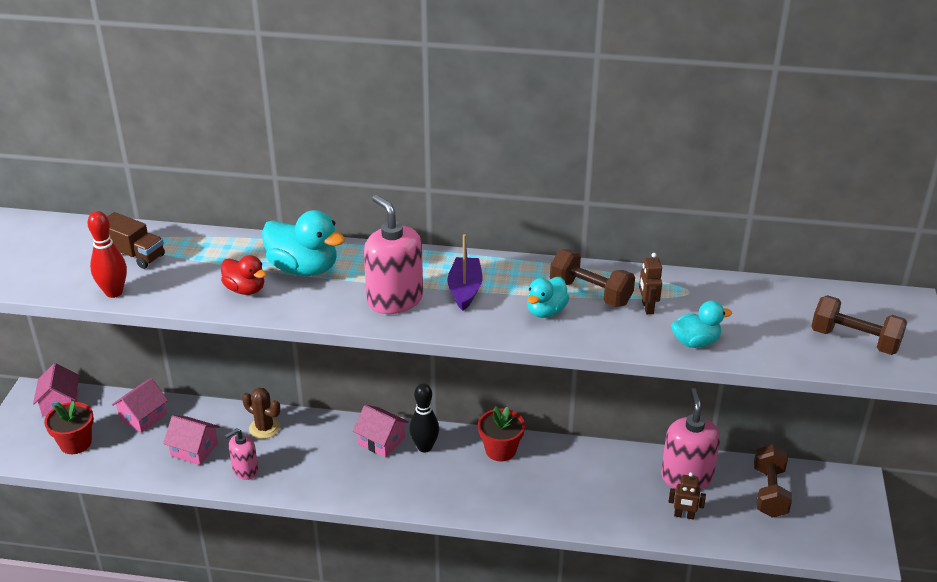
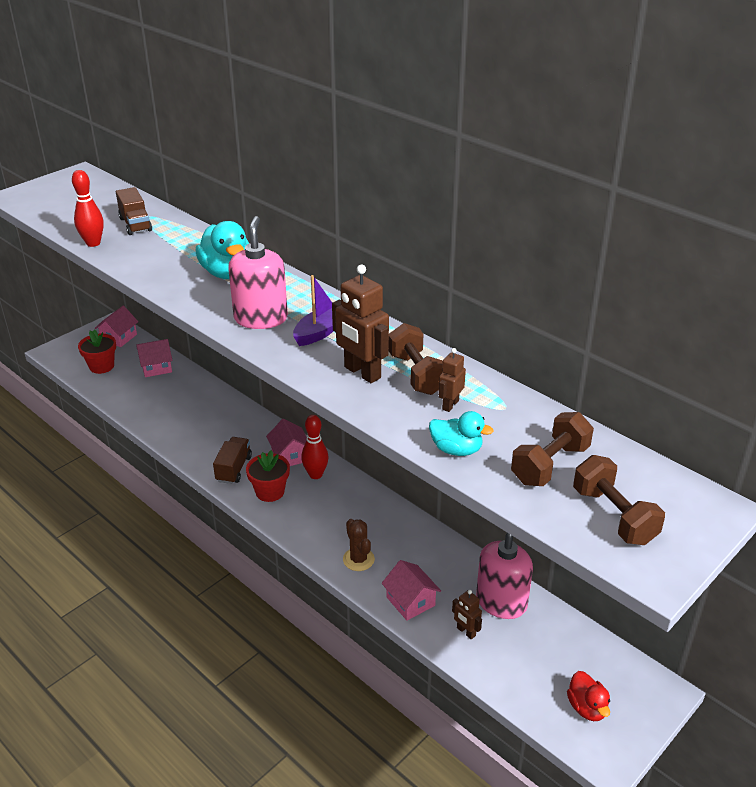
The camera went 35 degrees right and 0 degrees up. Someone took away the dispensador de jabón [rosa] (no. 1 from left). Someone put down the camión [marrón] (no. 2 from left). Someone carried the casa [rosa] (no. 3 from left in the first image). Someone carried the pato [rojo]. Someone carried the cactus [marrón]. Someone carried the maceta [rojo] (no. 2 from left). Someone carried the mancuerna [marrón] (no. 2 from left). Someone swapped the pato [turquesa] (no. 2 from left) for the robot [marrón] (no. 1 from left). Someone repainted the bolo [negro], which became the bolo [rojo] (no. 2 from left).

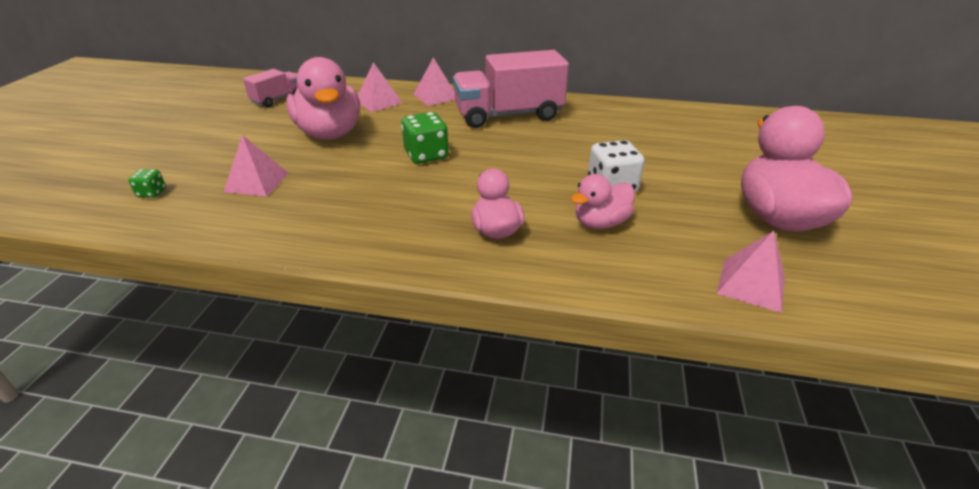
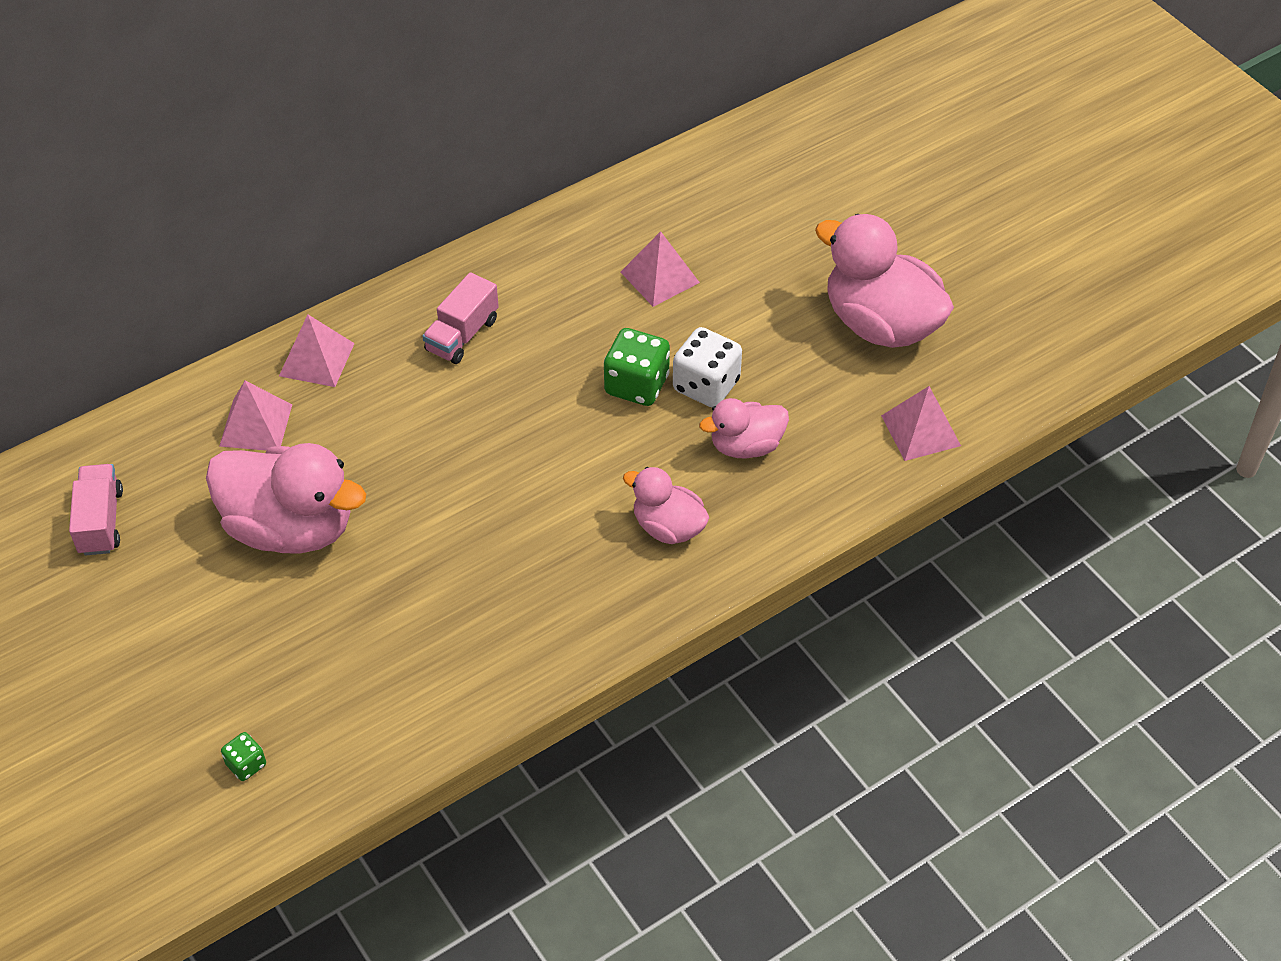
The camera went 45 degrees left and 15 degrees up. Someone carried the pirámide [rosa] (no. 1 from left in the first image). Someone carried the dado [verde] (no. 2 from left). Someone rotated the pato [rosa] (no. 3 from left) by 60 degrees clockwise. Someone scaled the camión [rosa] (no. 2 from left) by 0.51.

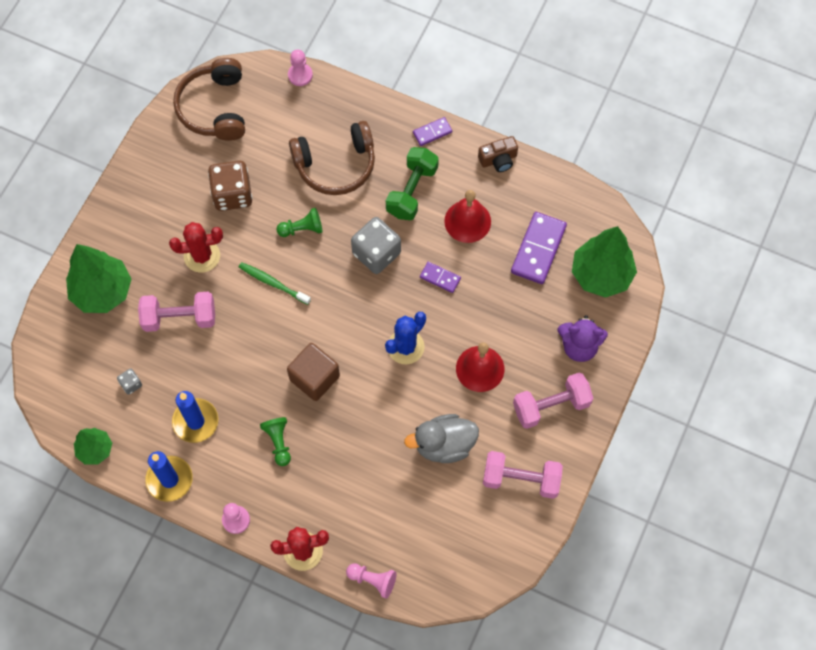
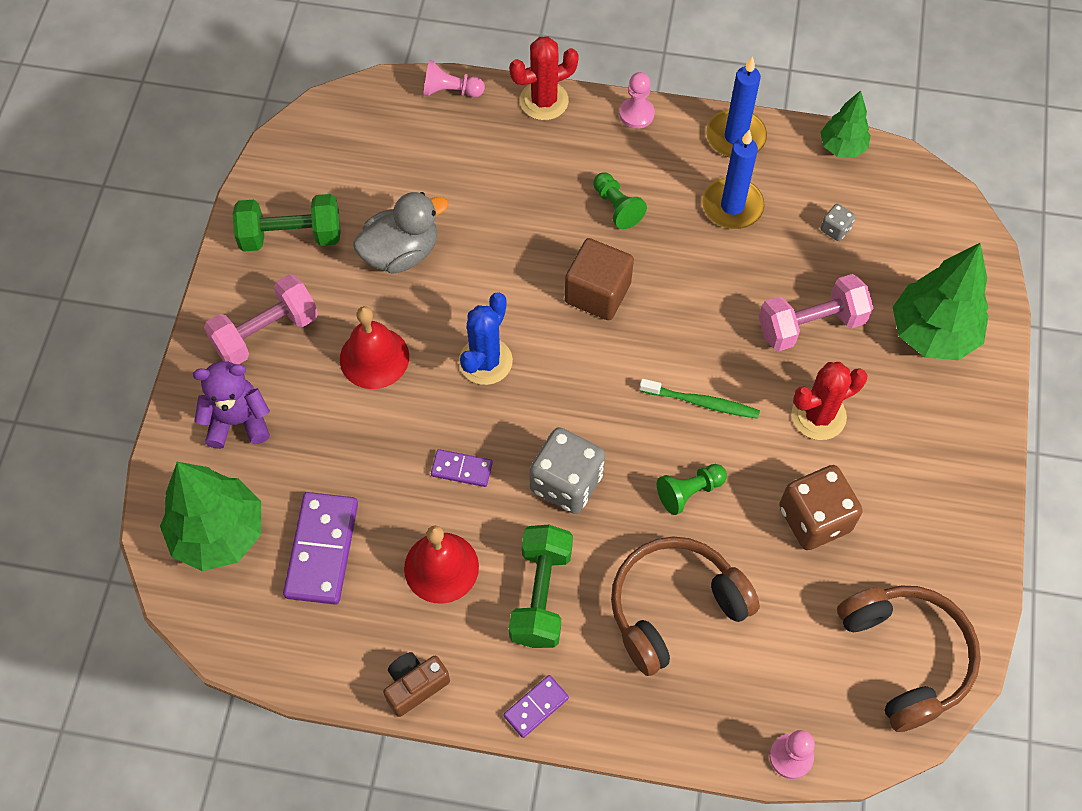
The camera went 165 degrees right and 5 degrees down. Someone repainted the mancuerna [rosa] (no. 2 from left), which became the mancuerna [verde] (no. 1 from left).

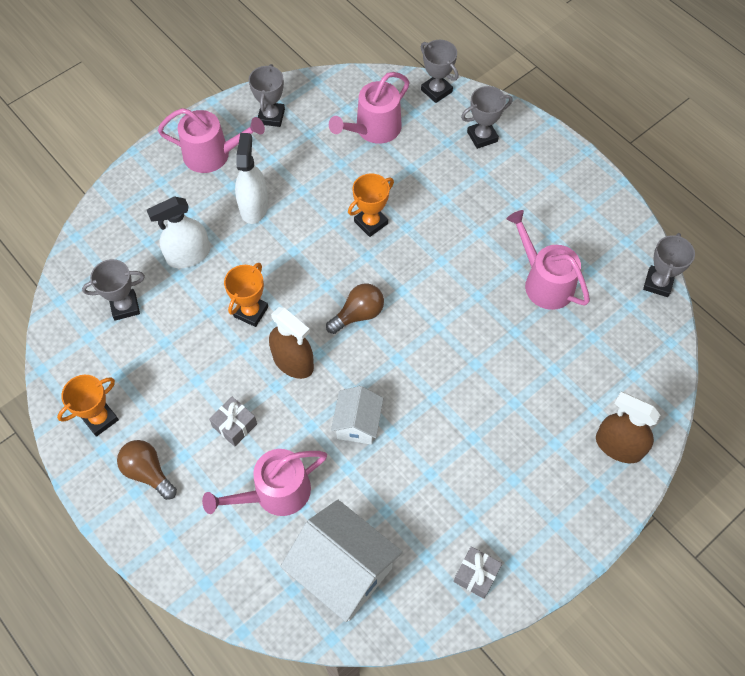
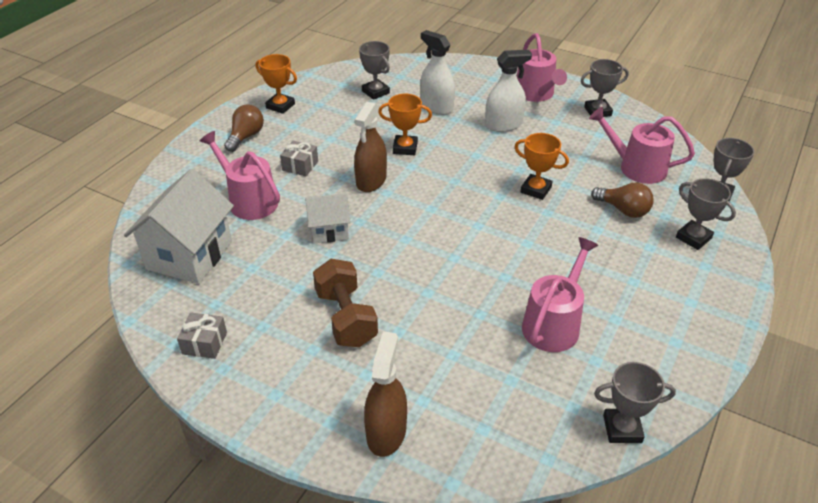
The camera went 70 degrees right and 20 degrees down. Someone put down the mancuerna [marrón]. Someone carried the bombilla [marrón] (no. 2 from left).

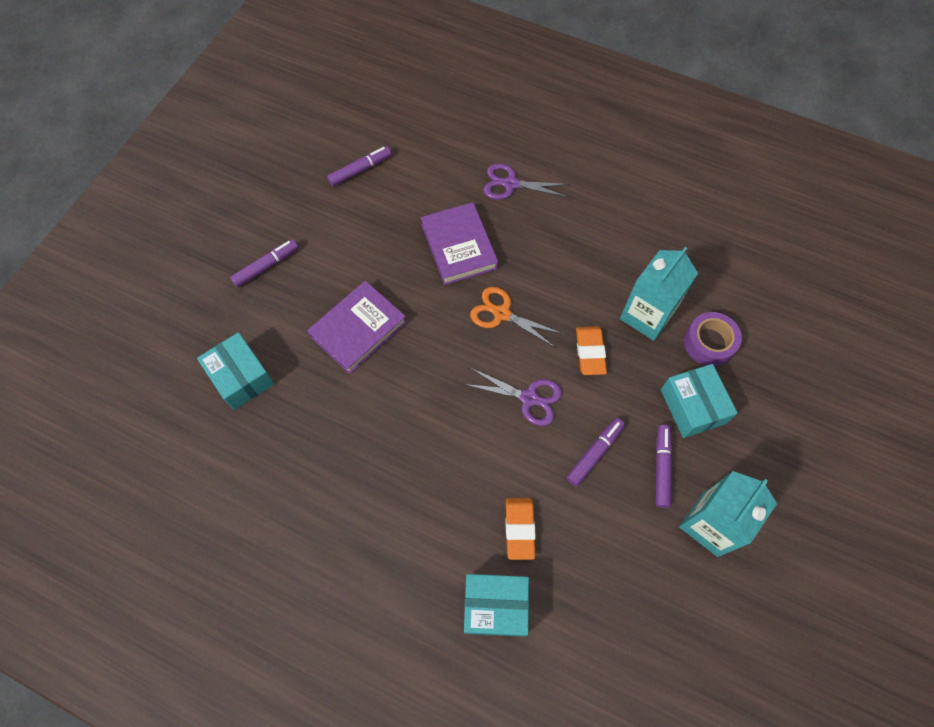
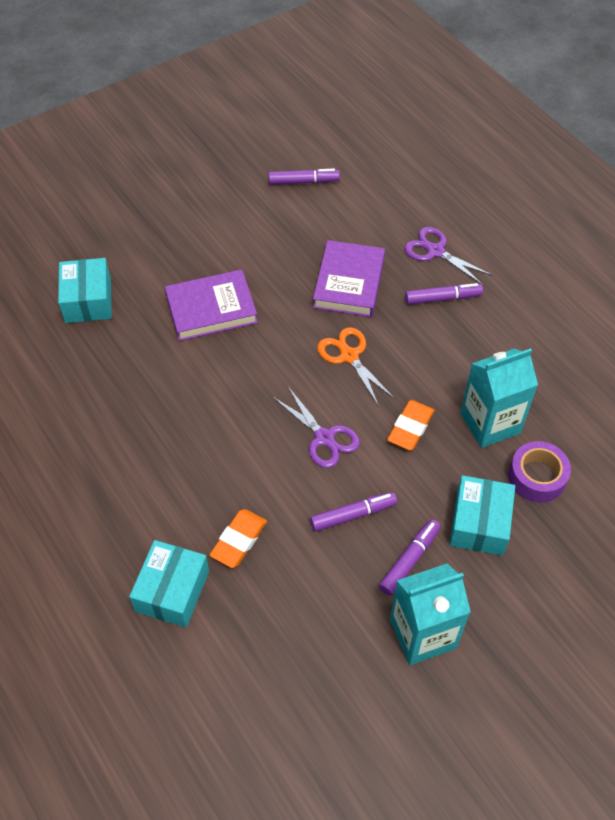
The camera went 30 degrees right and 10 degrees down. Someone carried the rotulador [morado] (no. 1 from left in the first image). Someone rotated the caja [turquesa] (no. 2 from left) by 75 degrees clockwise.

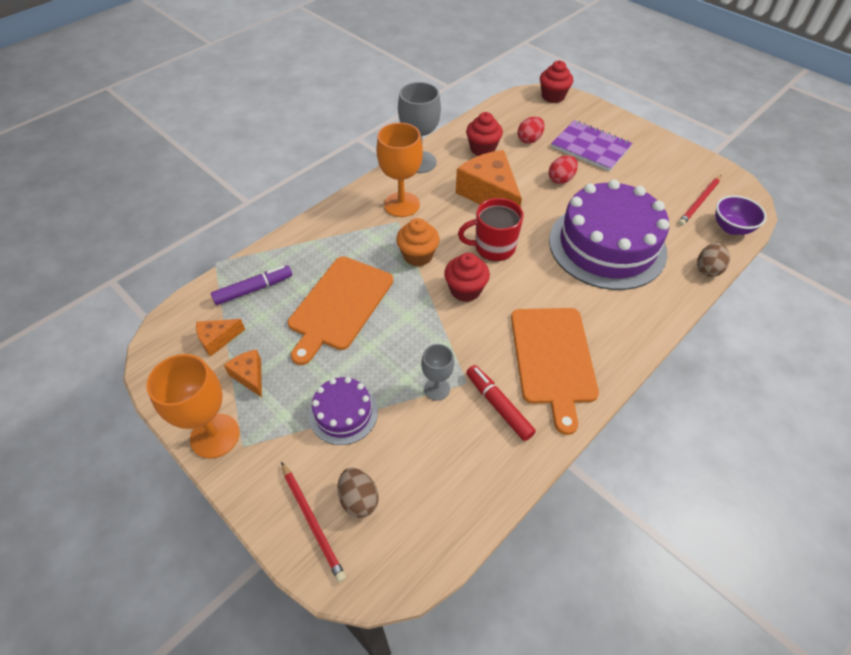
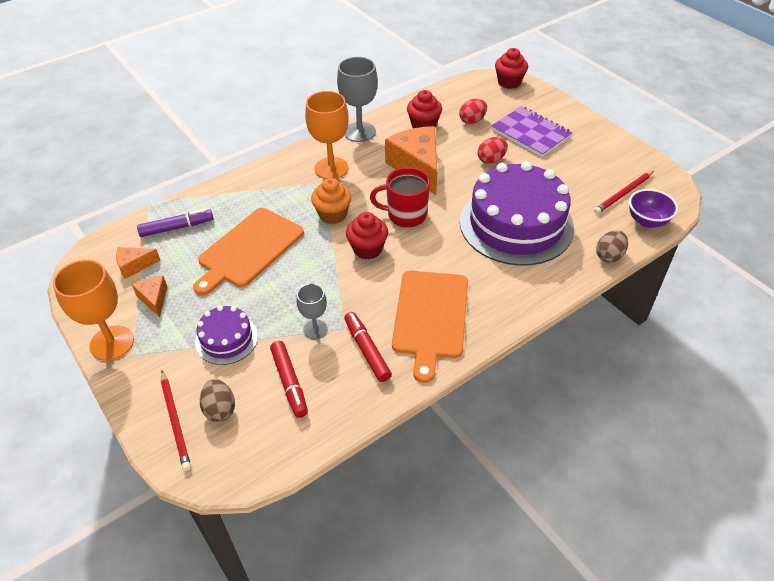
The camera went 10 degrees right and 5 degrees down. Someone put down the rotulador [rojo] (no. 1 from left).

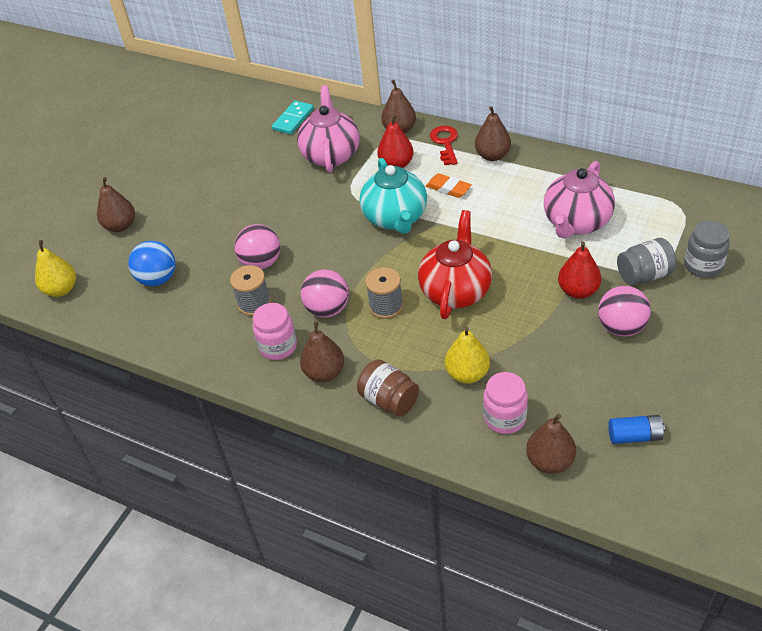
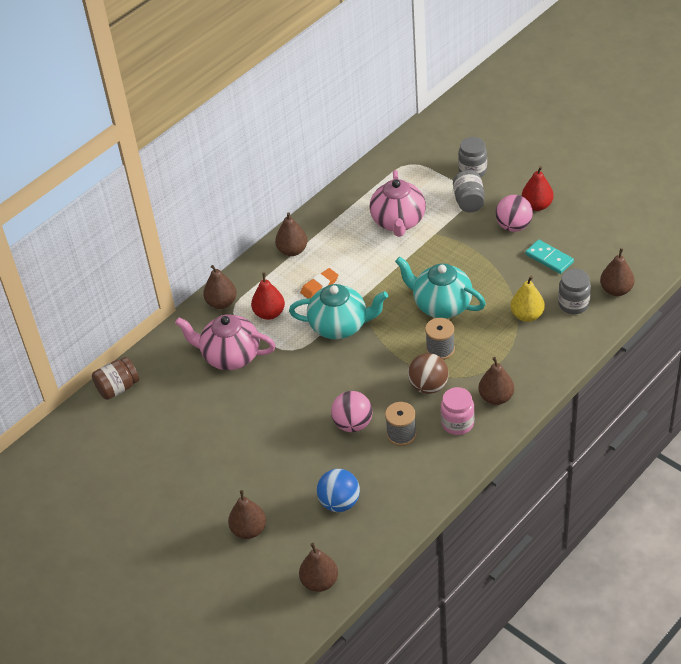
The camera went 75 degrees left and 0 degrees up. Someone took away the llave [rojo]. Someone took away the pila [azul]. Someone carried the ficha de dominó [turquesa]. Someone carried the tarro [marrón]. Someone carried the pera [rojo] (no. 2 from left). Someone repainted the pera [amarillo] (no. 1 from left), which became the pera [marrón] (no. 4 from left). Someone repainted the pelota [rosa] (no. 2 from left), which became the pelota [marrón]. Someone repainted the tetera [rojo], which became the tetera [turquesa] (no. 2 from left). Someone repainted the tarro [rosa] (no. 2 from left), which became the tarro [gris] (no. 3 from left). Someone rotated the tetera [rosa] (no. 2 from left) by 45 degrees clockwise.

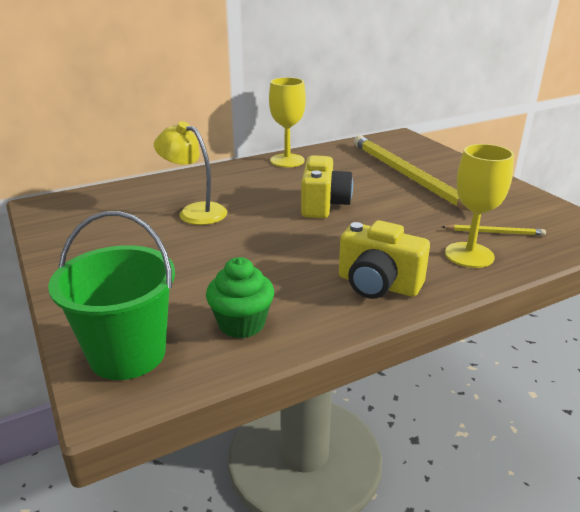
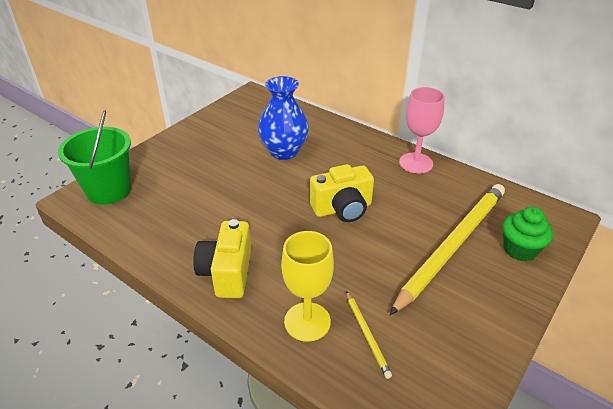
The camera went 65 degrees right and 10 degrees up. Someone carried the magdalena [verde]. Someone swapped the lámpara [amarillo] for the florero [azul]. Someone repainted the copa [amarillo] (no. 1 from left), which became the copa [rosa].

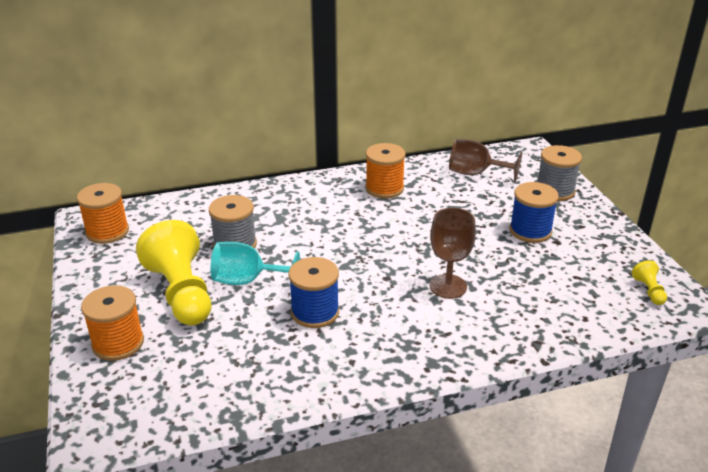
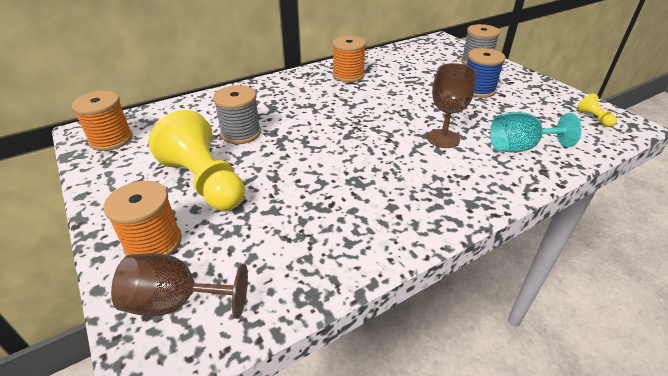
The camera went 15 degrees left and 5 degrees up. Someone took away the carrete [azul] (no. 1 from left). Someone carried the copa [turquesa]. Someone carried the copa [marrón] (no. 2 from left in the first image).

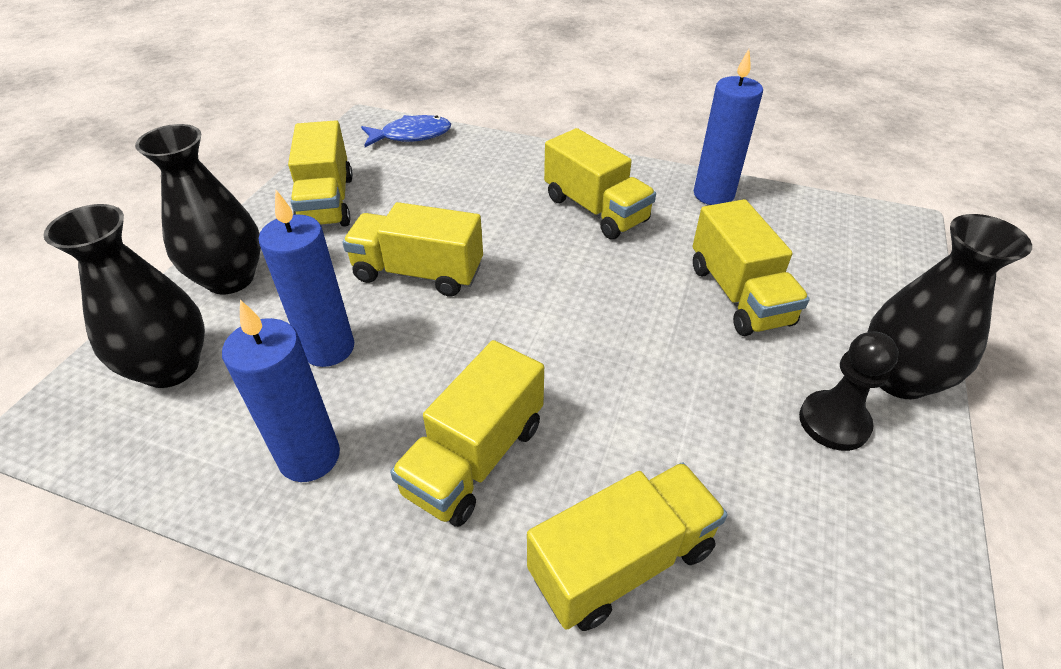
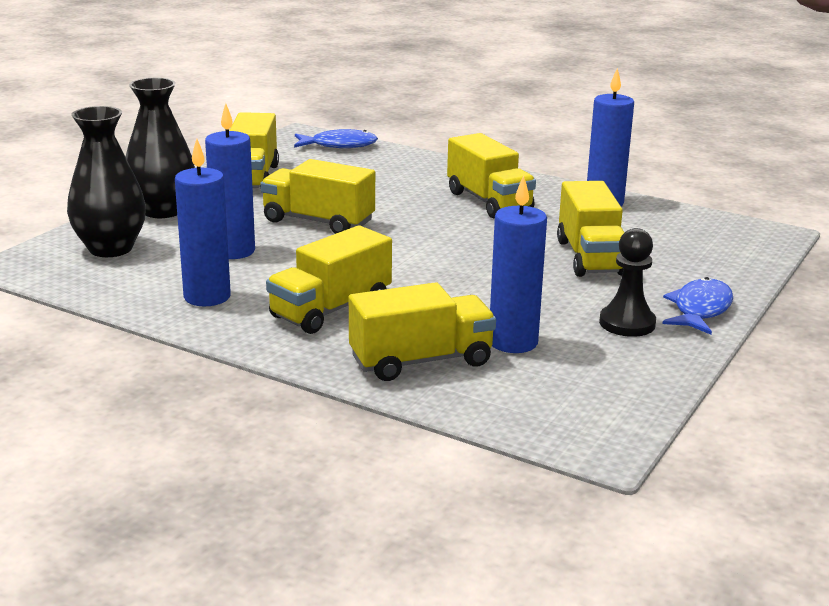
The camera went 10 degrees right and 20 degrees down. Someone put down the vela [azul] (no. 3 from left). Someone swapped the florero [negro] (no. 3 from left) for the pez [azul] (no. 2 from left).

